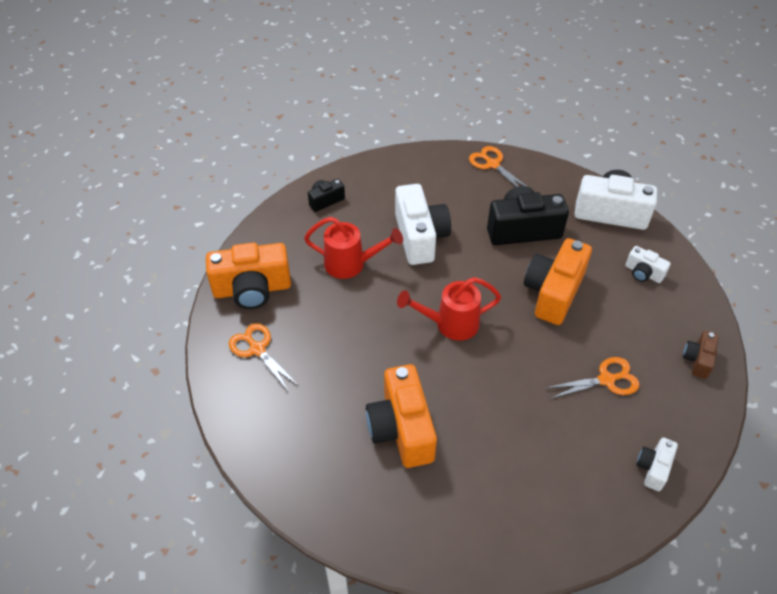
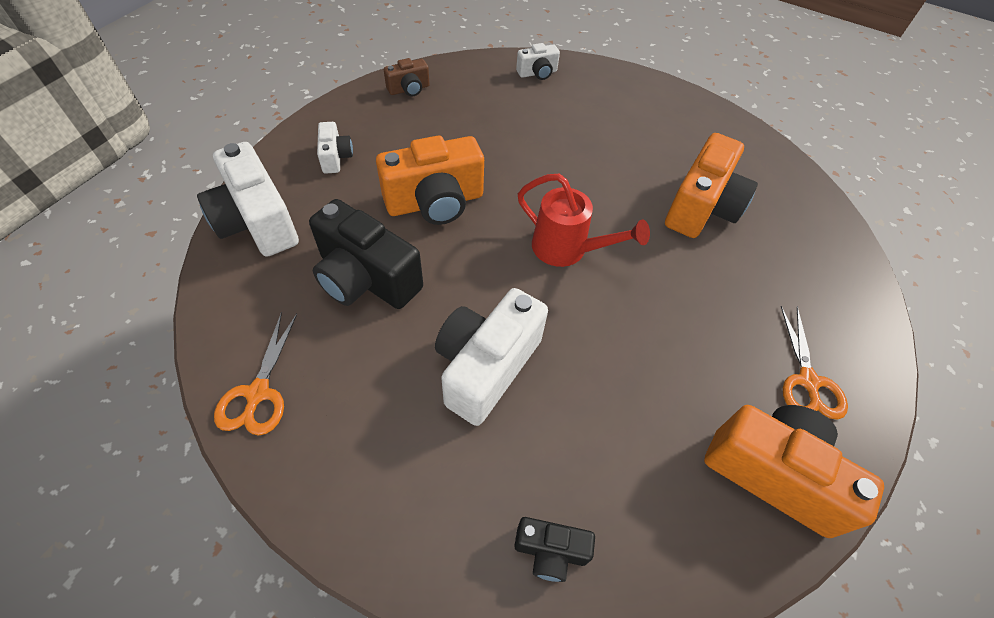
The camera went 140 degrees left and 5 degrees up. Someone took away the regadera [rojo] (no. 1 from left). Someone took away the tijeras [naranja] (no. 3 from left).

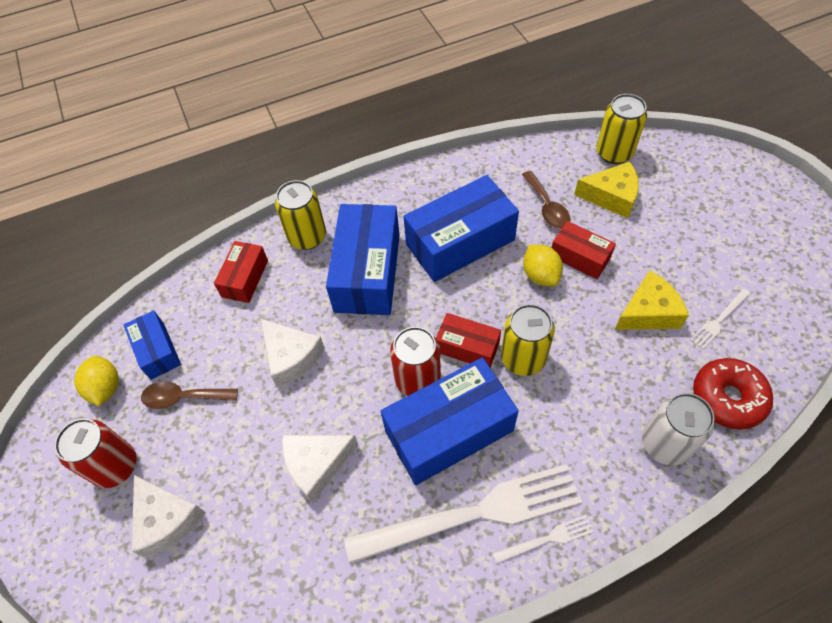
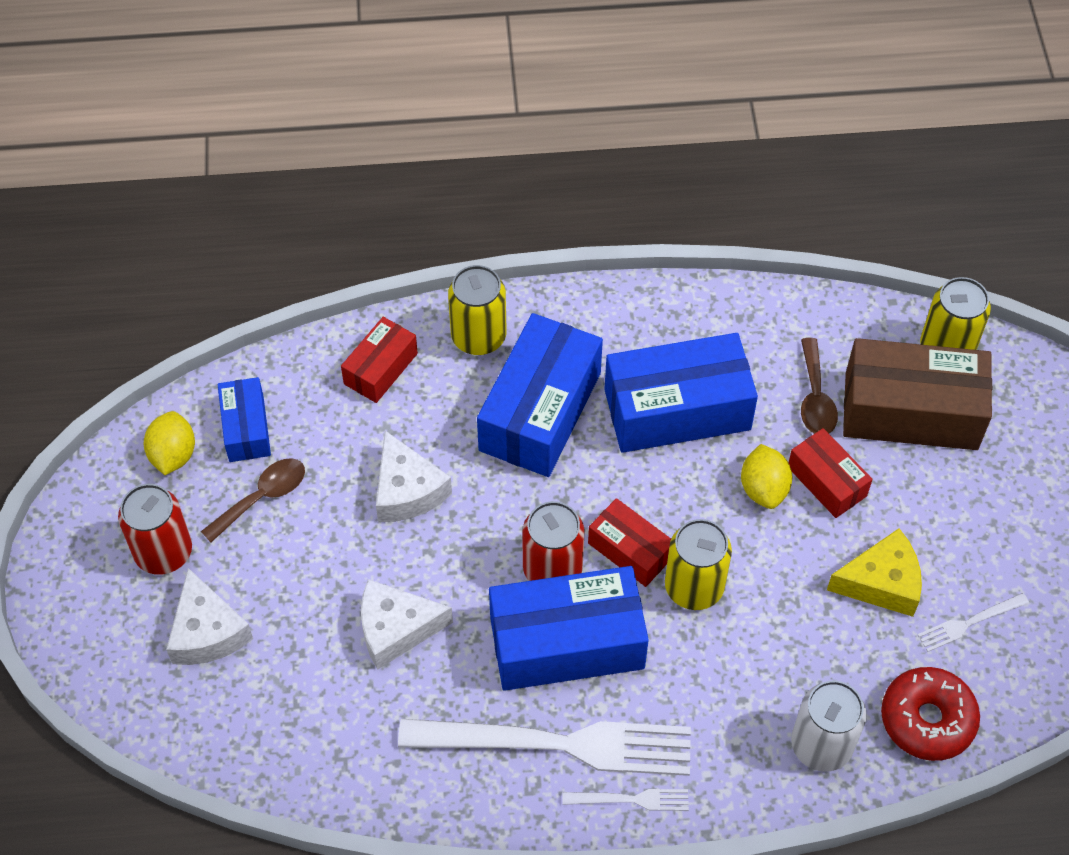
The camera went 15 degrees right and 0 degrees up. Someone swapped the queso [amarillo] (no. 1 from left) for the caja [marrón]. Someone rotated the cuchara [marrón] (no. 1 from left) by 120 degrees clockwise.

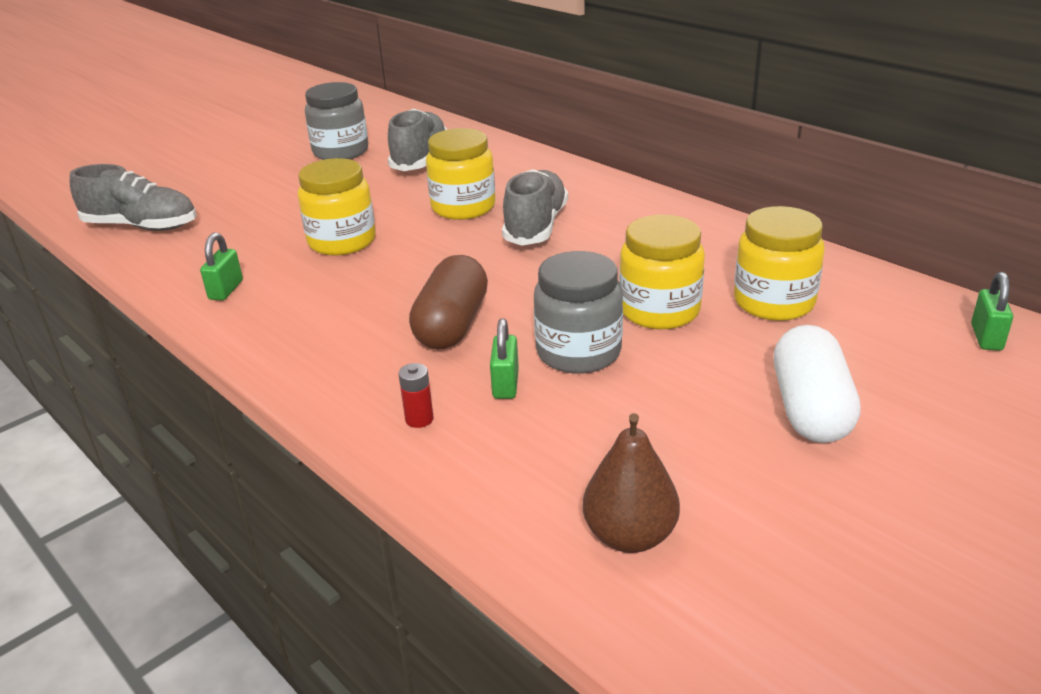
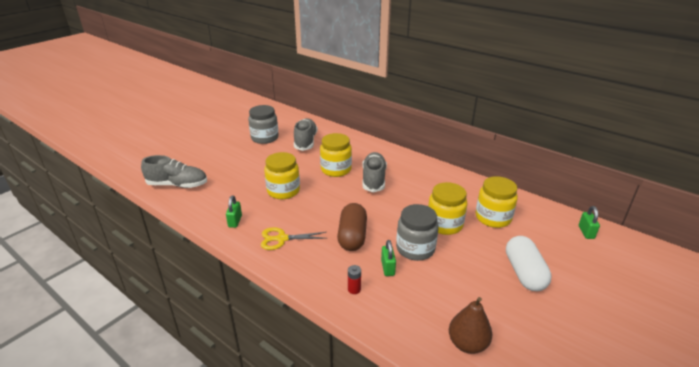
The camera went 10 degrees left and 0 degrees up. Someone put down the tijeras [amarillo].

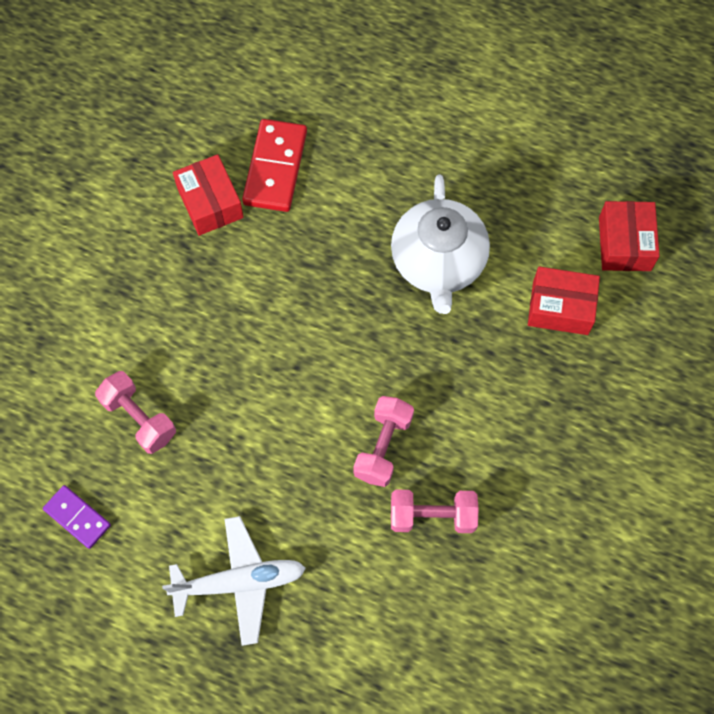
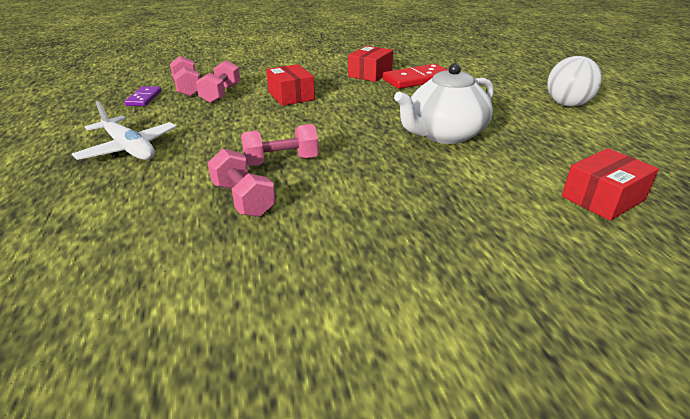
The camera went 55 degrees right and 35 degrees down. Someone put down the mancuerna [rosa] (no. 1 from left). Someone put down the pelota [blanco]. Someone carried the caja [rojo] (no. 2 from left in the first image).

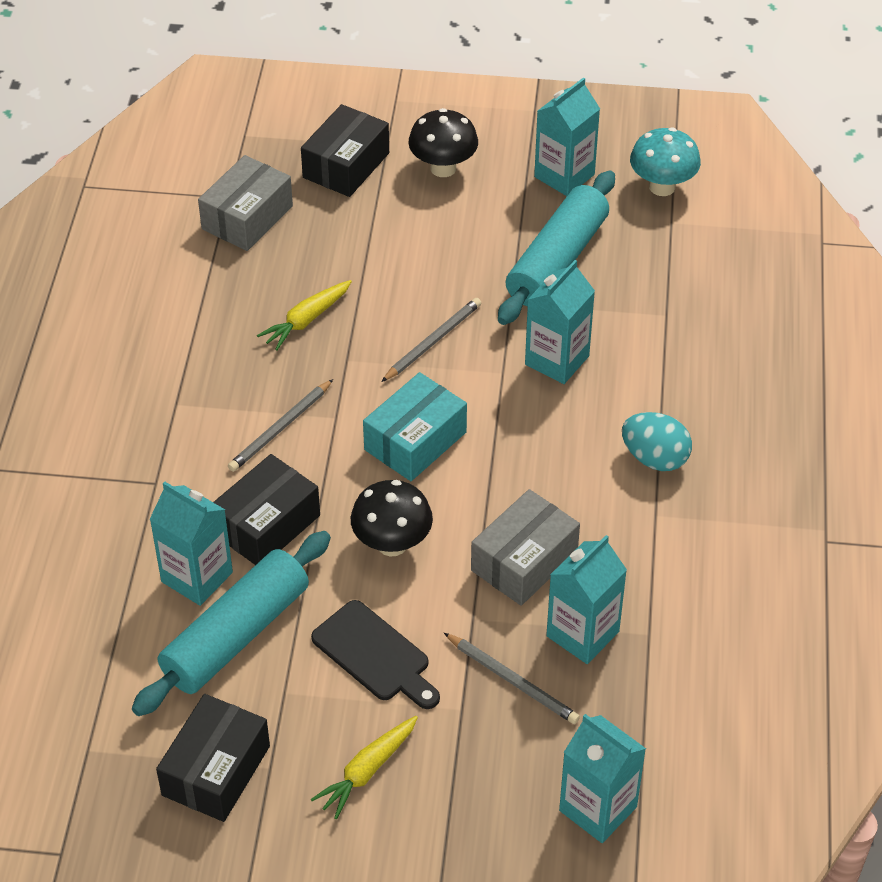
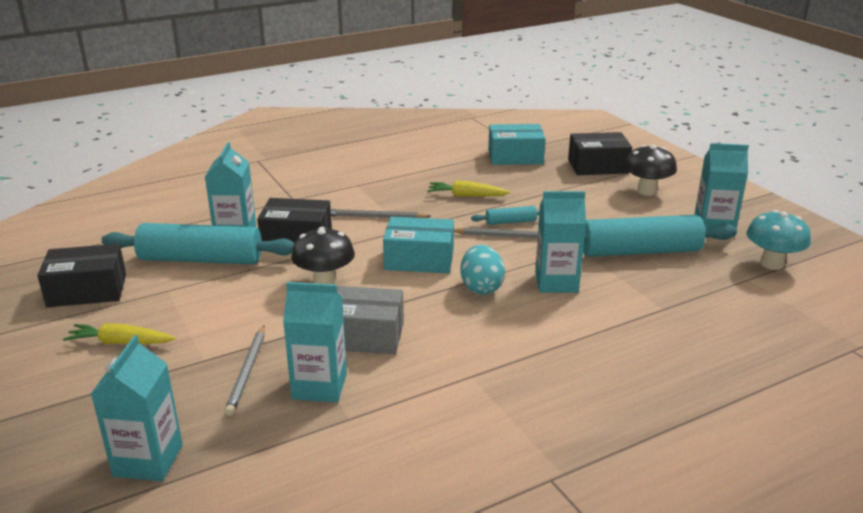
The camera went 55 degrees right and 20 degrees down. Someone took away the tabla de cortar [negro]. Someone put down the rodillo [turquesa] (no. 2 from left). Someone carried the huevo [turquesa]. Someone repainted the caja [gris] (no. 1 from left), which became the caja [turquesa] (no. 2 from left).

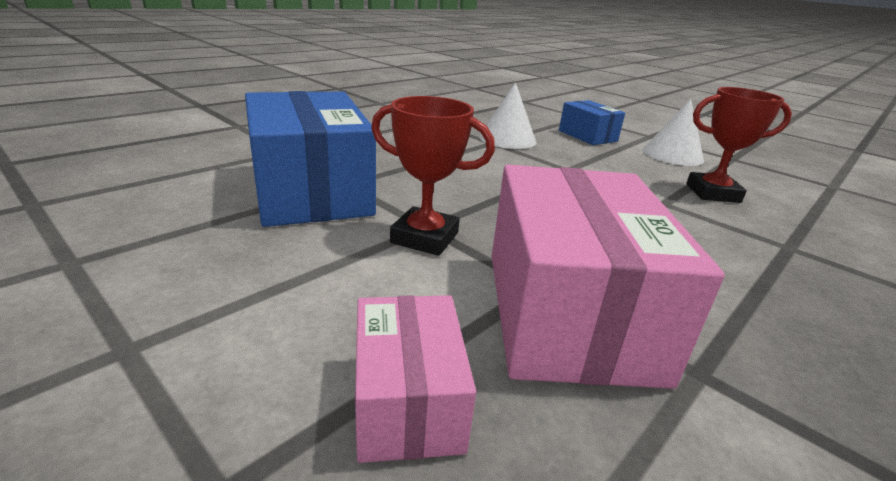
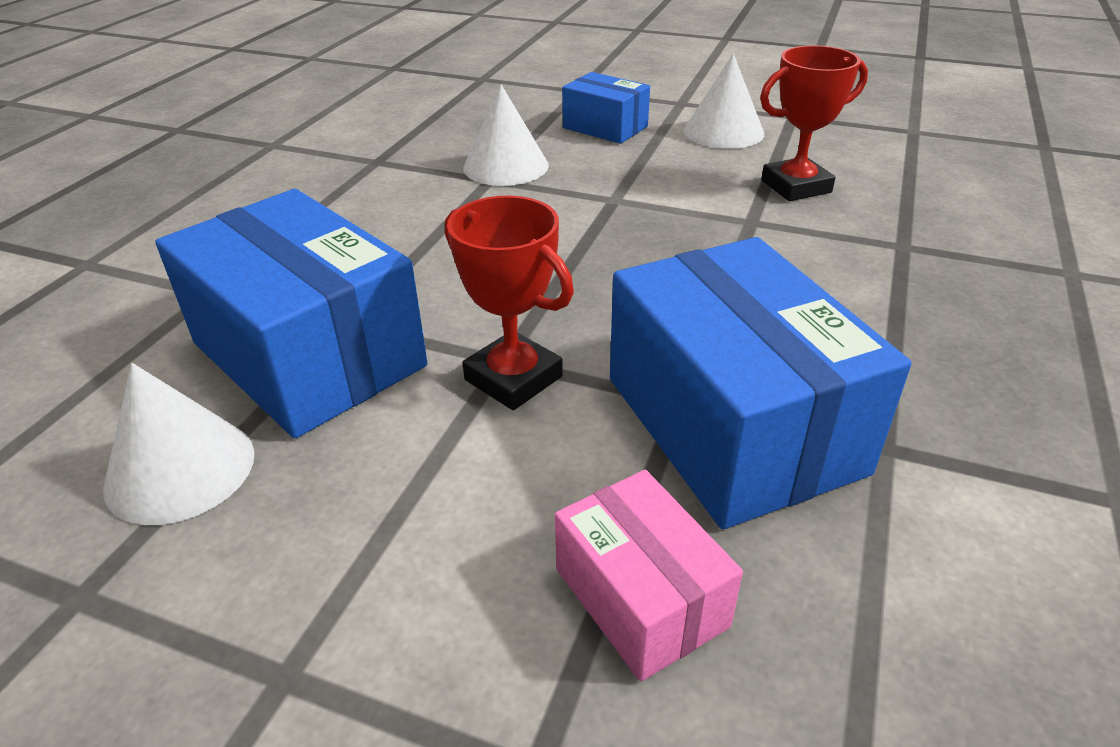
The camera went 20 degrees left and 10 degrees up. Someone put down the cono [blanco] (no. 1 from left). Someone repainted the caja [rosa] (no. 2 from left), which became the caja [azul] (no. 3 from left). Someone rotated the trofeo [rojo] (no. 1 from left) by 45 degrees clockwise.

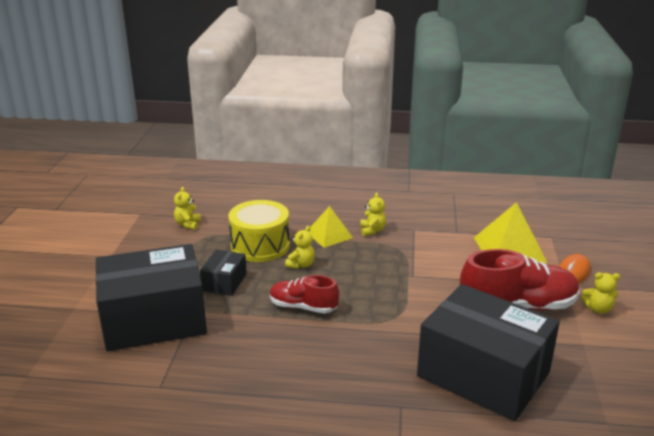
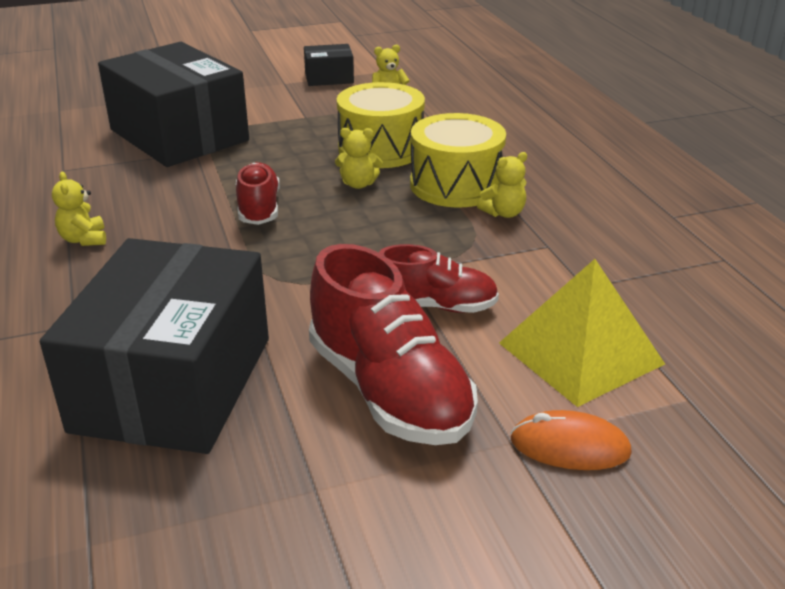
The camera went 65 degrees right and 5 degrees up. Someone put down the zapato [rojo] (no. 3 from left). Someone carried the caja [negro] (no. 2 from left in the first image). Someone carried the osito [amarillo] (no. 4 from left in the first image). Someone swapped the pirámide [amarillo] (no. 1 from left) for the tambor [amarillo] (no. 2 from left).

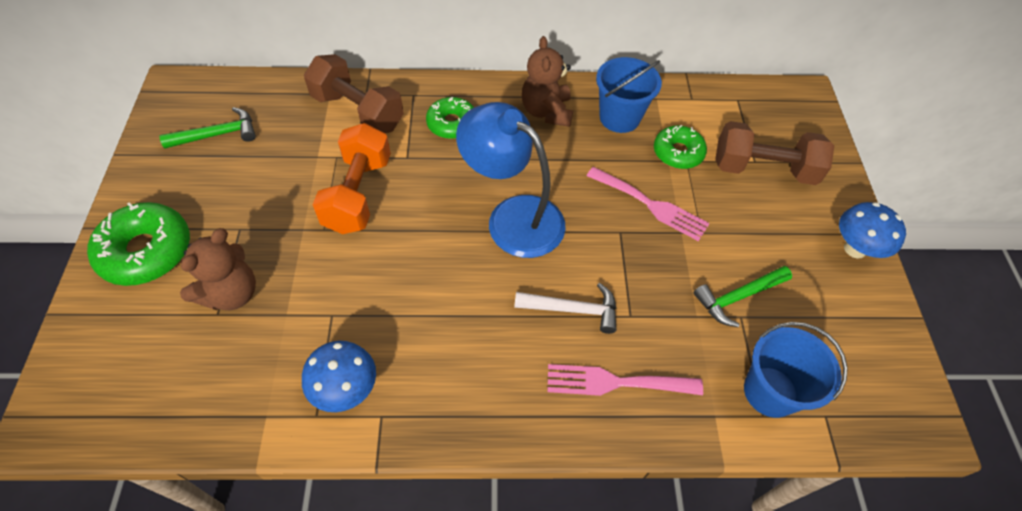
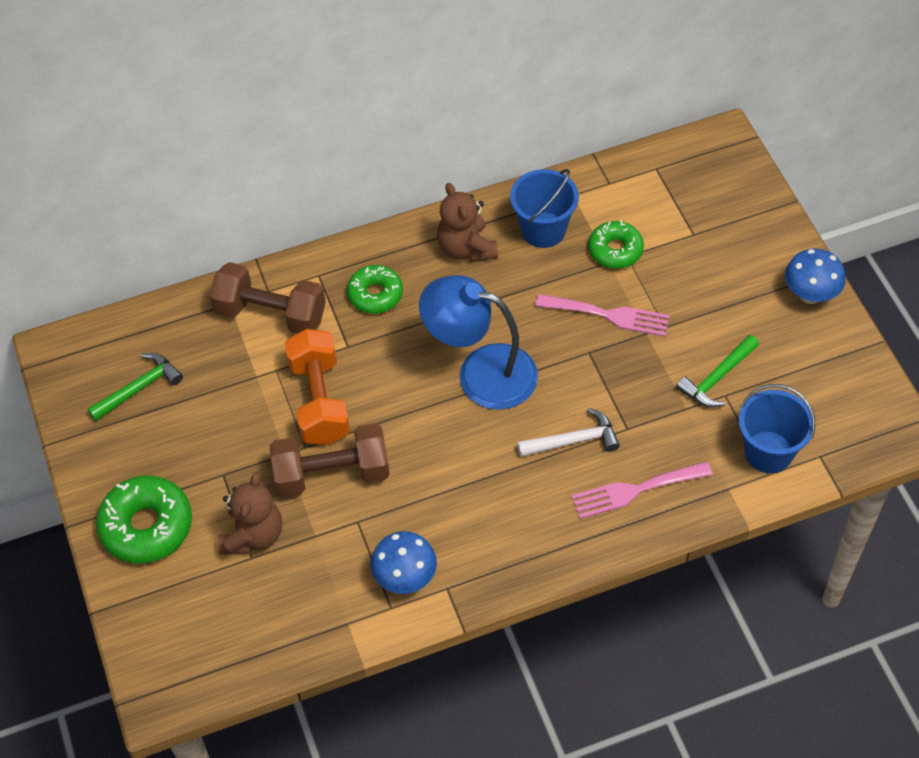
The camera went 15 degrees left and 0 degrees up. Someone carried the mancuerna [marrón] (no. 2 from left).

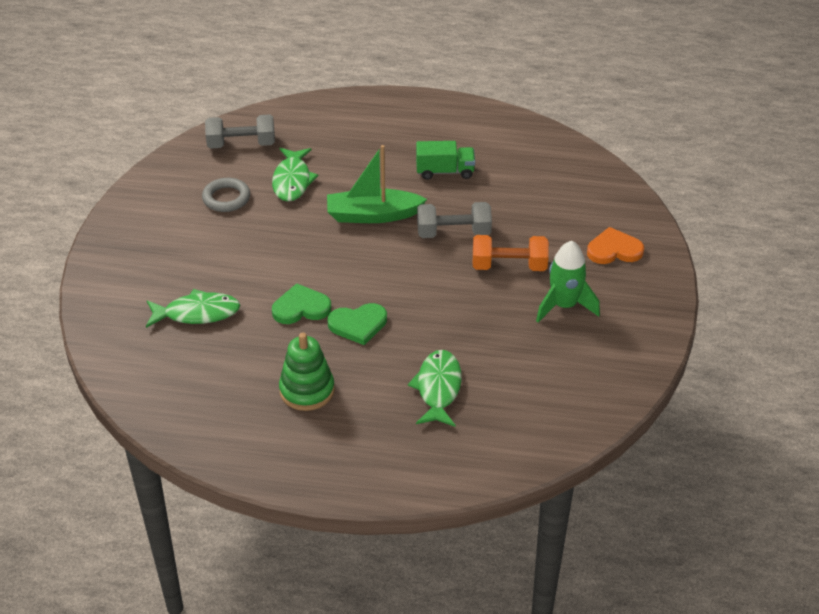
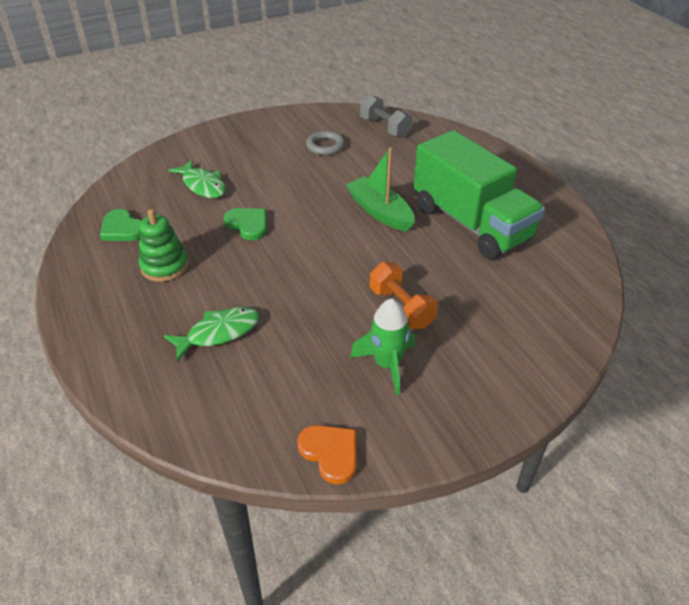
The camera went 55 degrees right and 0 degrees up. Someone took away the pez [verde] (no. 2 from left). Someone took away the mancuerna [gris] (no. 2 from left). Someone carried the corazón [verde] (no. 2 from left in the first image). Someone carried the corazón [naranja]. Someone scaled the camión [verde] by 2.34.

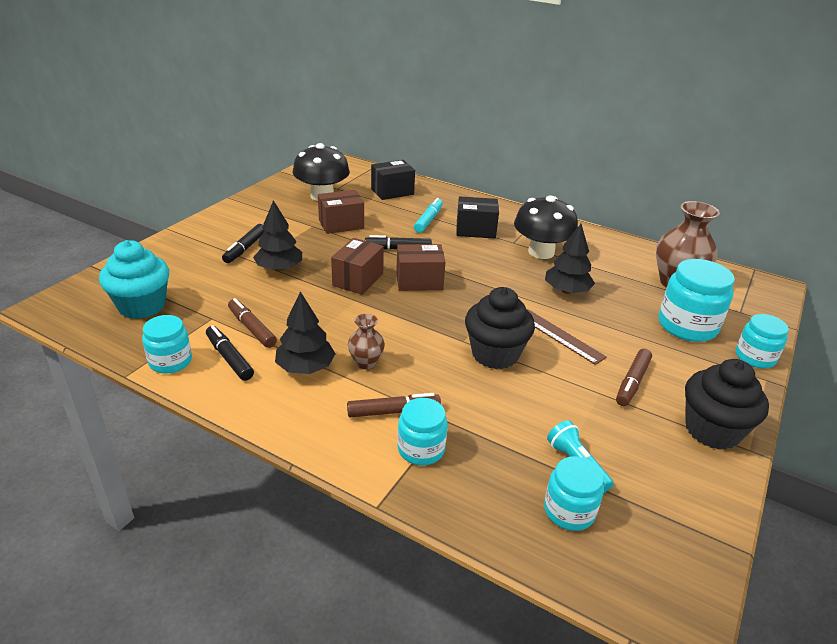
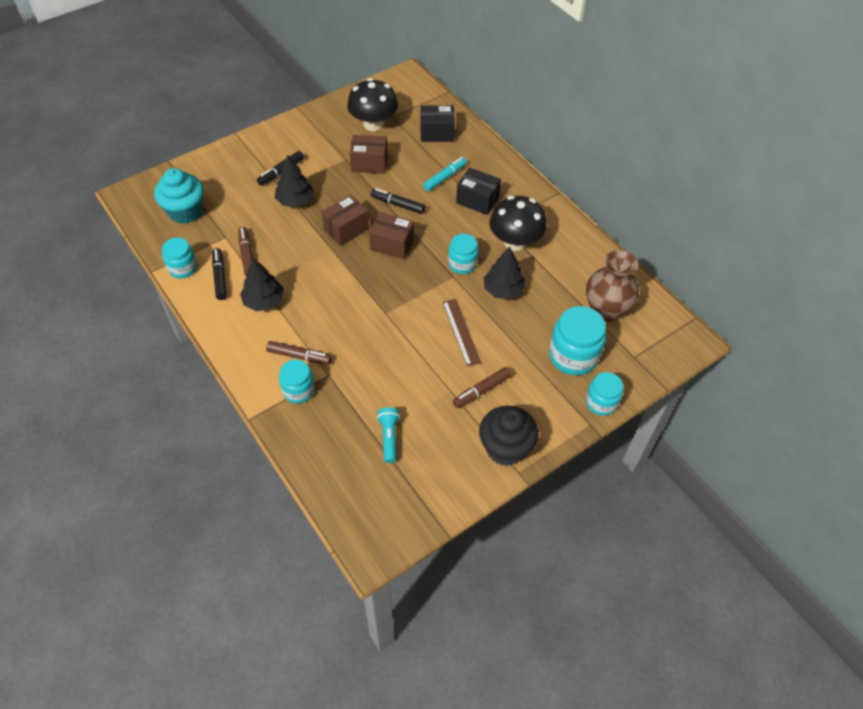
The camera went 25 degrees right and 20 degrees up. Someone took away the florero [marrón] (no. 1 from left). Someone took away the magdalena [negro] (no. 1 from left). Someone carried the tarro [turquesa] (no. 3 from left).

